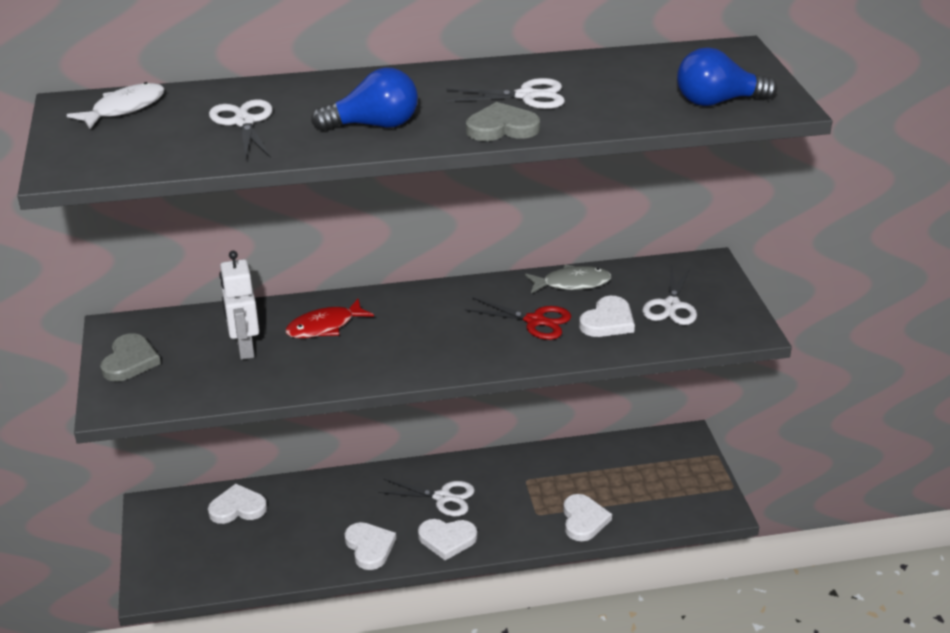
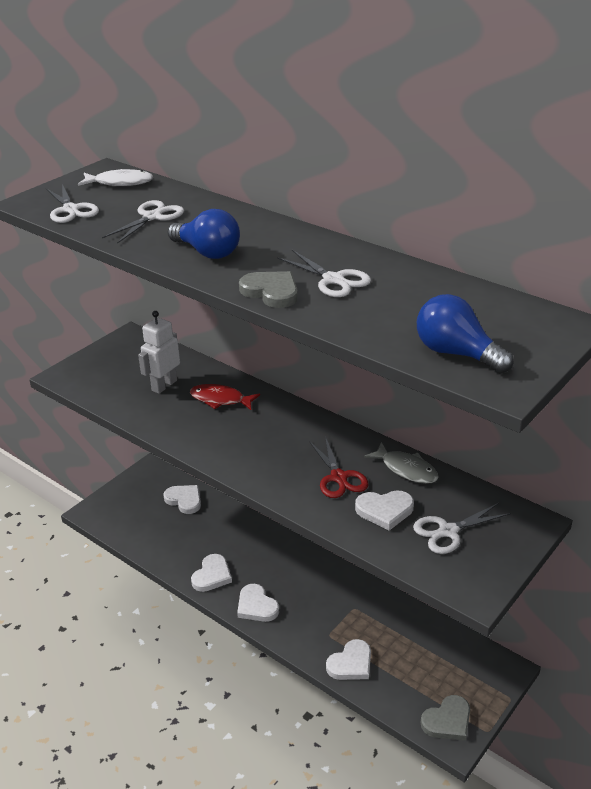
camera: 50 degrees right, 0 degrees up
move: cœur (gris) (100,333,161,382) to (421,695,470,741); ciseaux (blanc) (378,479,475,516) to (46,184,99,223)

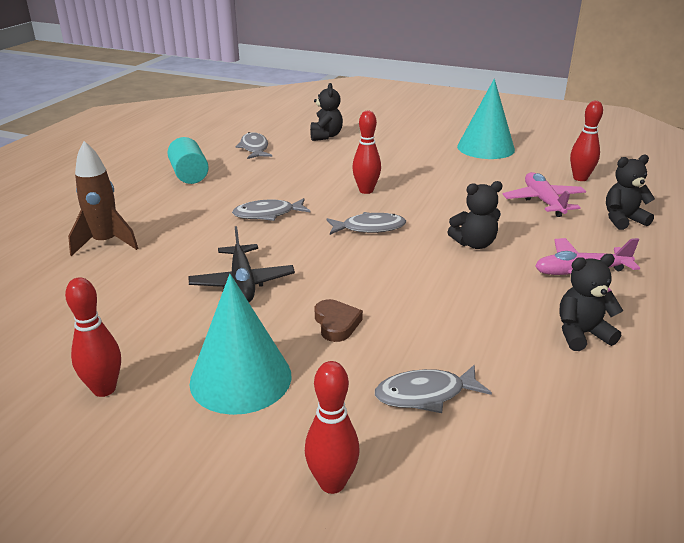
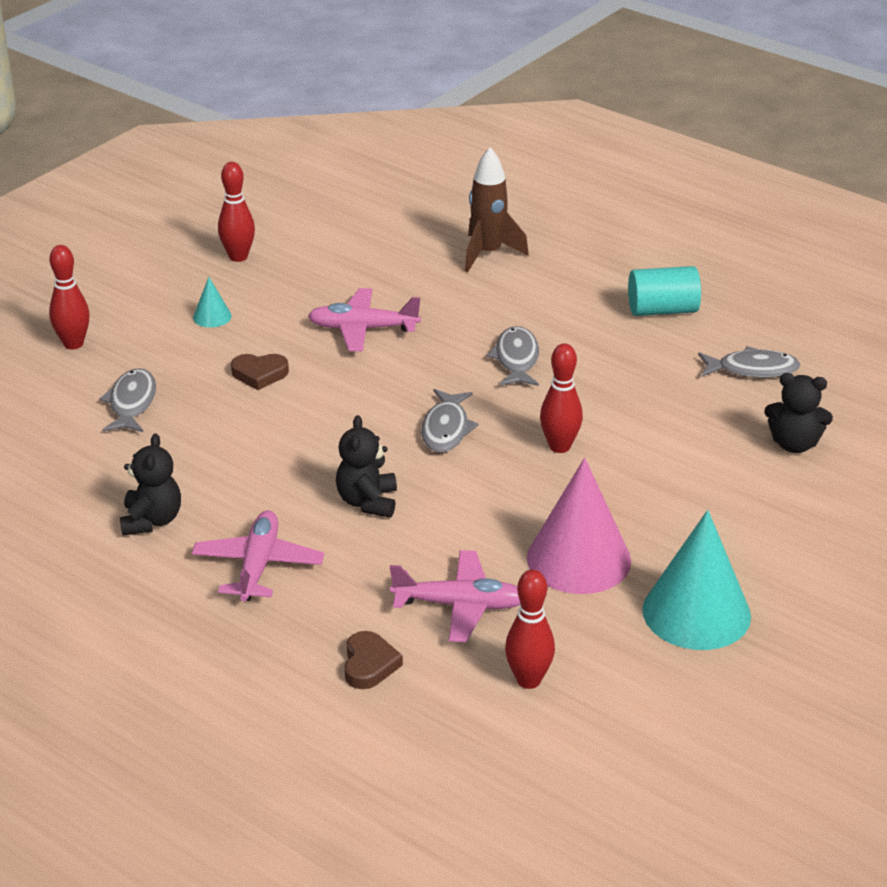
camera: 105 degrees right, 5 degrees up
insert: cône (rose) (527,458,631,594)
replace: ours en peluche (noir) (606,155,655,230) to cœur (marron) (345,631,403,689)
recolor: avion (noir) (189,226,295,302) to avion (rose) (308,288,421,351)
resize: cône (turquoise) (189,274,291,415) = (193,277,232,328) x0.44

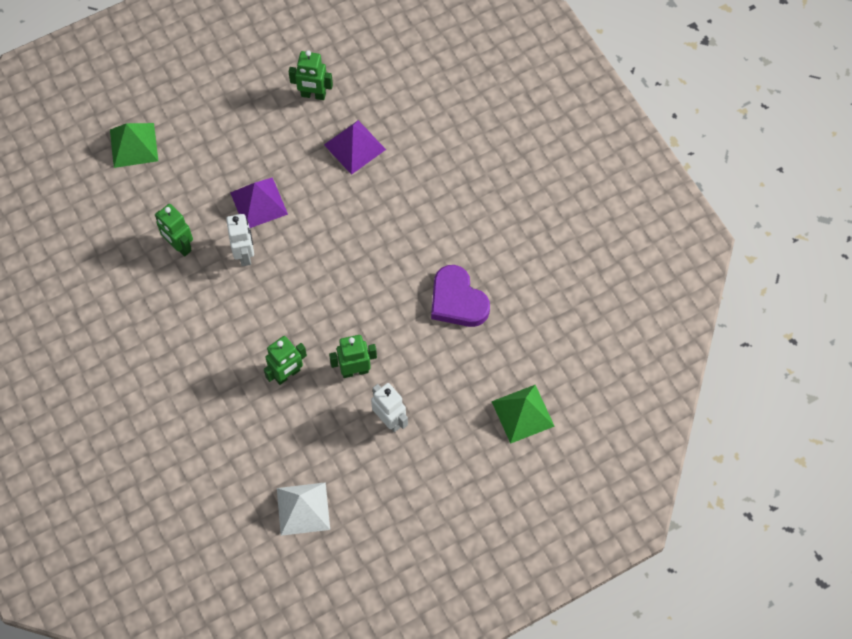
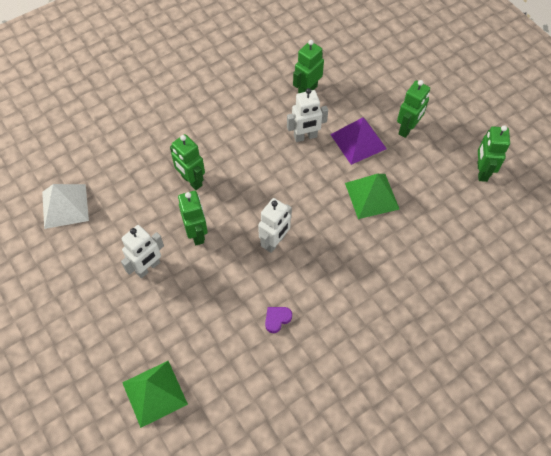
camera: 85 degrees right, 5 degrees down
delete: pyramide (violet) (324,120,386,175)
insert: robot (blanc) (258,198,292,253); robot (vert) (397,80,430,138)
move: pyramide (vert) (110,123,158,168) to (345,174,400,219)
resize: cœur (violet) (431,265,490,327) = (265,307,292,333) x0.44

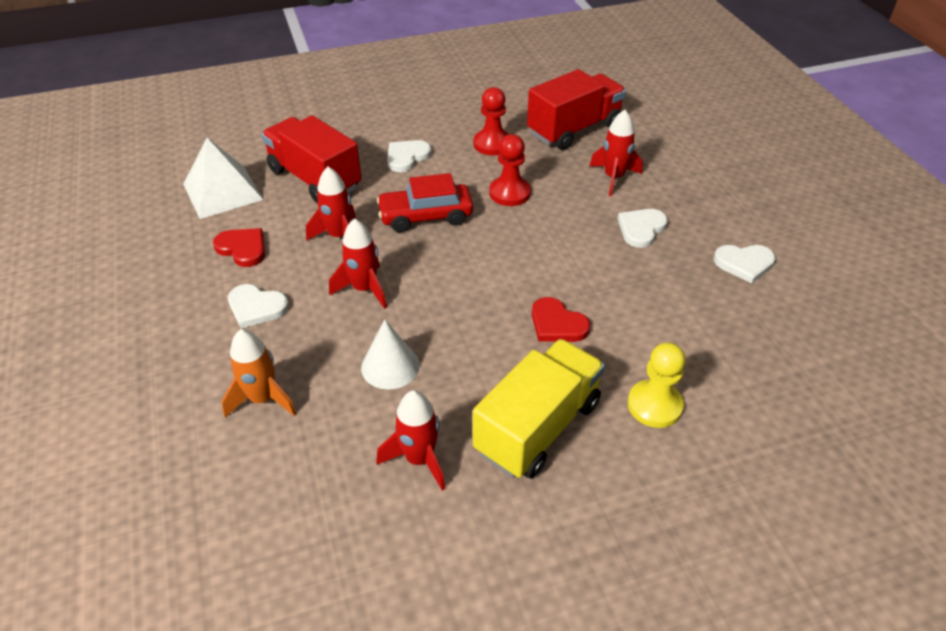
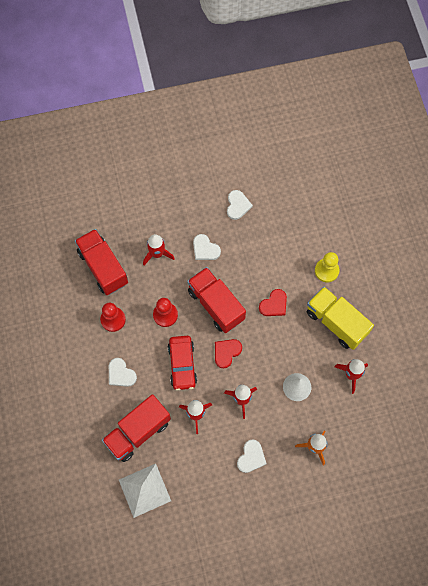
camera: 85 degrees left, 25 degrees up
insert: camion (rouge) (187,267,246,333)
move: cœur (rouge) (213,228,265,267) to (215,339,242,368)

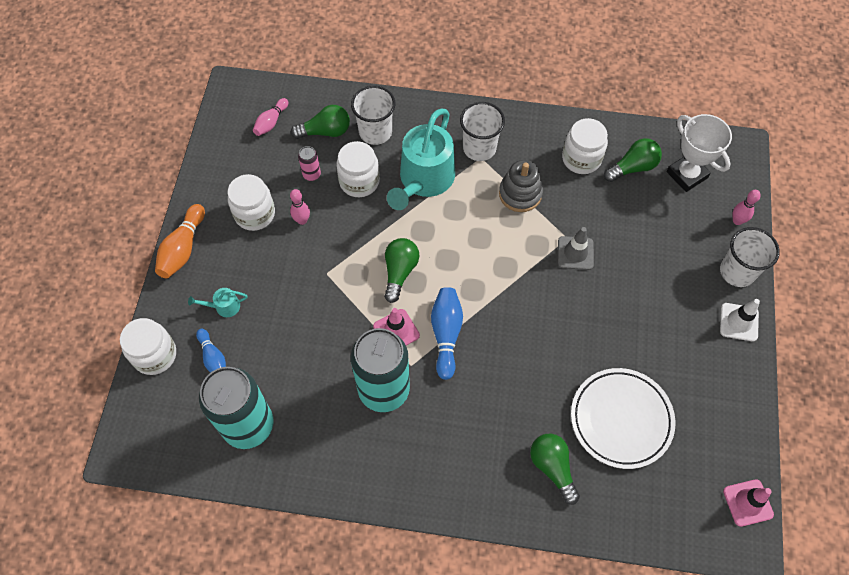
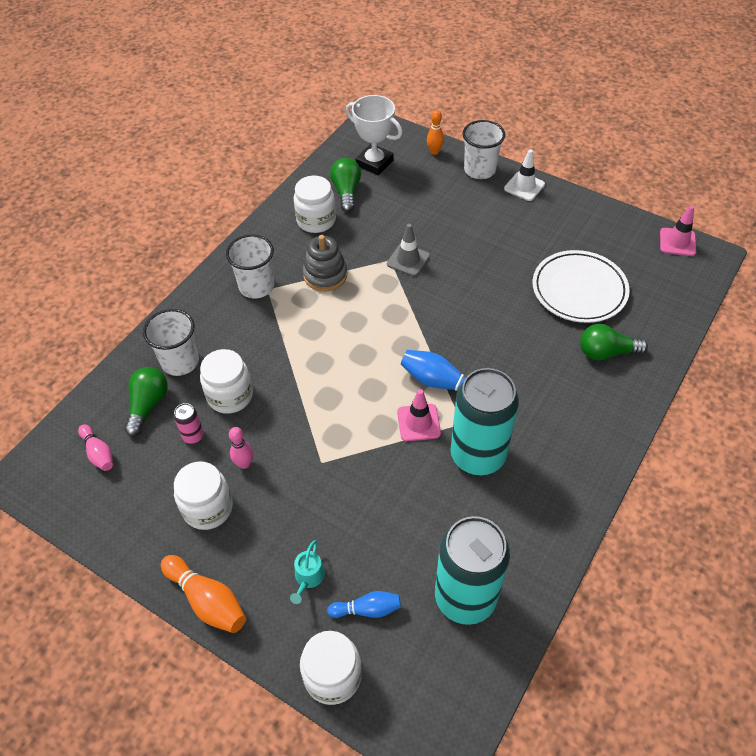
camera: 65 degrees left, 10 degrees down
delete: ampoule (vert) (384,238,419,303); arrosoir (turquoise) (387,108,455,210)
recolor: quille (rose) (732,190,761,225) to quille (orange) (427,110,444,155)
rotate: trophée (blanc) (667,114,732,192) = (346,95,403,175) 45 degrees clockwise

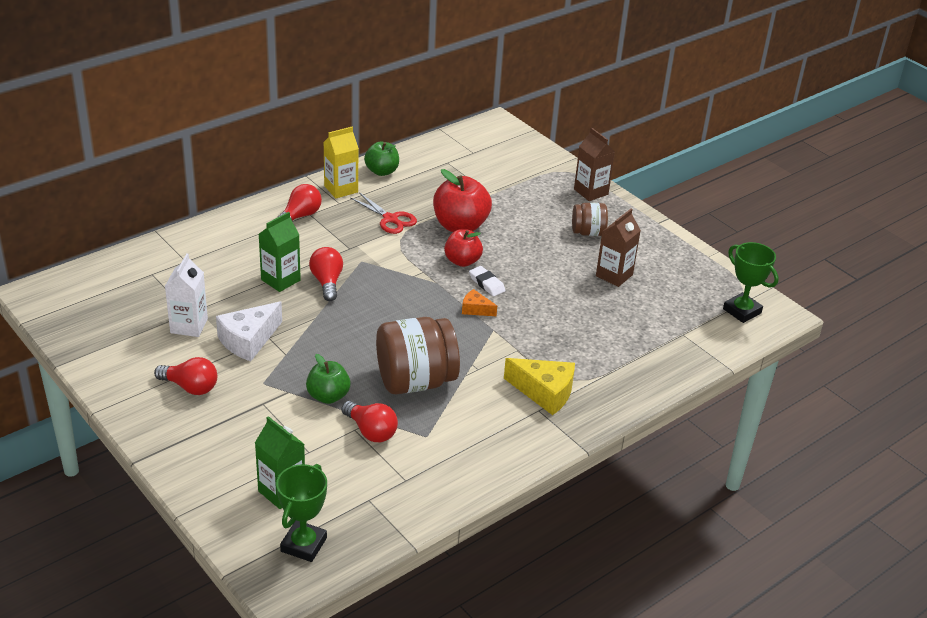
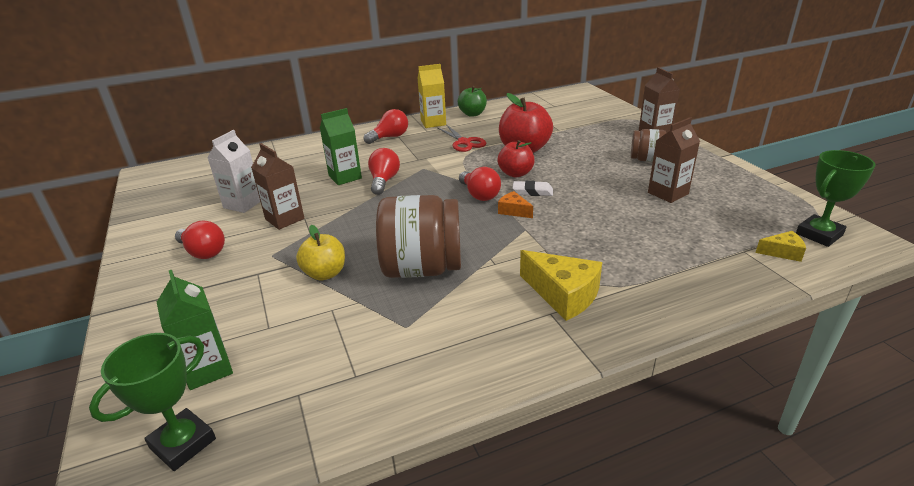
camera: 20 degrees right, 5 degrees down
insert: fromage (jaune) (756,231,806,262)
move: ampoule (rouge) (341,401,398,442) to (459,167,501,201)
replace: fromage (blanc) (216,302,282,361) to brique de lait (marron) (251,143,305,230)
recolor: pomme (vert) (306,354,351,404) to pomme (jaune) (296,225,345,281)
rotate: gomme (blanc) (469,266,506,296) = (513,181,553,196) 60 degrees counterclockwise; trophée (vert) (723,242,779,323) = (796,150,876,247) 75 degrees clockwise

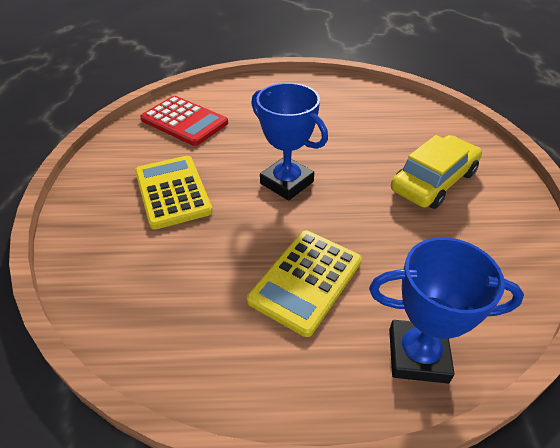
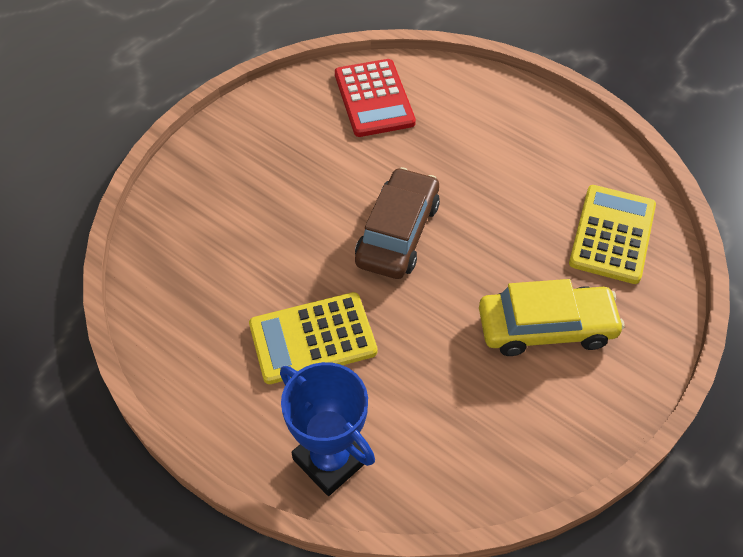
camera: 40 degrees right, 10 degrees up
move: calculatrice (jaune) (135,156,213,230) to (569,185,656,284)
replace: trophée (bleu) (251,83,328,201) to voiture (marron) (355,167,440,279)

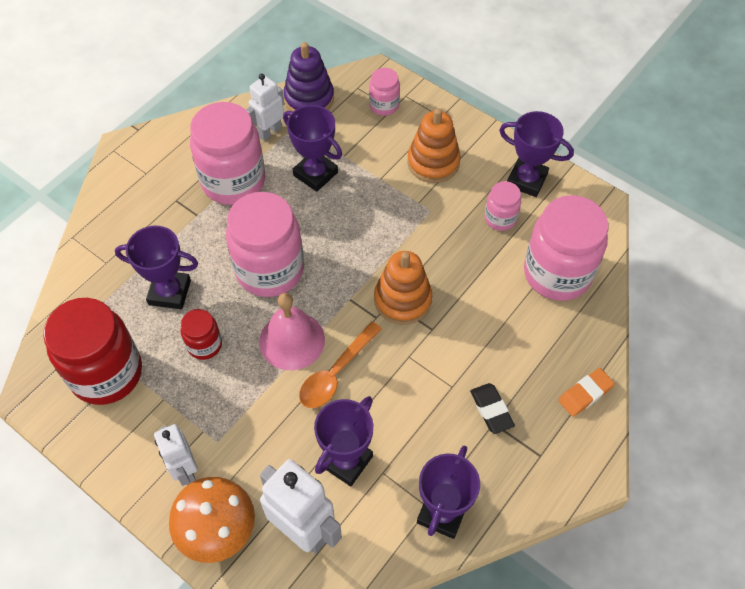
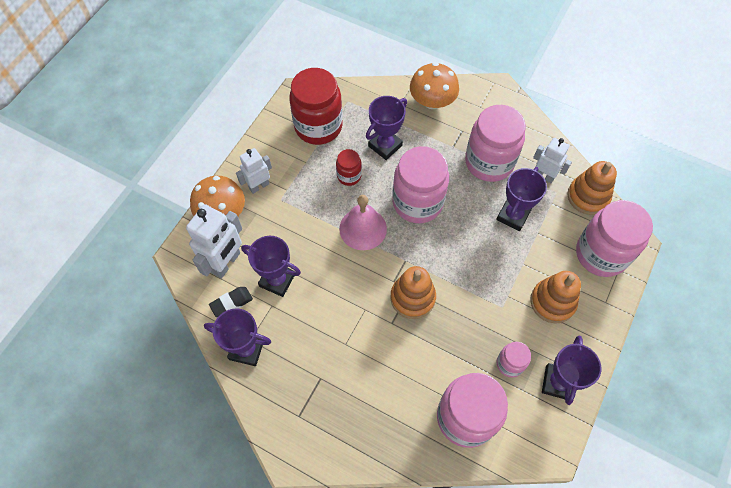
camera: 80 degrees right, 5 degrees up
delete: cuillère (orange) (299,322,382,408); gomme (orange) (558,368,615,416)
insert: champignon (orange) (410,62,459,109)
move: gomme (noir) (470,383,515,434) to (209,287,253,317)
recolor: jouet à empiler (violet) (283,42,334,112) to jouet à empiler (orange) (567,161,617,215)
rotate: trophée (violet) (115,226,198,309) = (366,96,407,160) 45 degrees clockwise
resize: bocal (rose) (369,68,400,116) = (576,200,653,277) x2.04

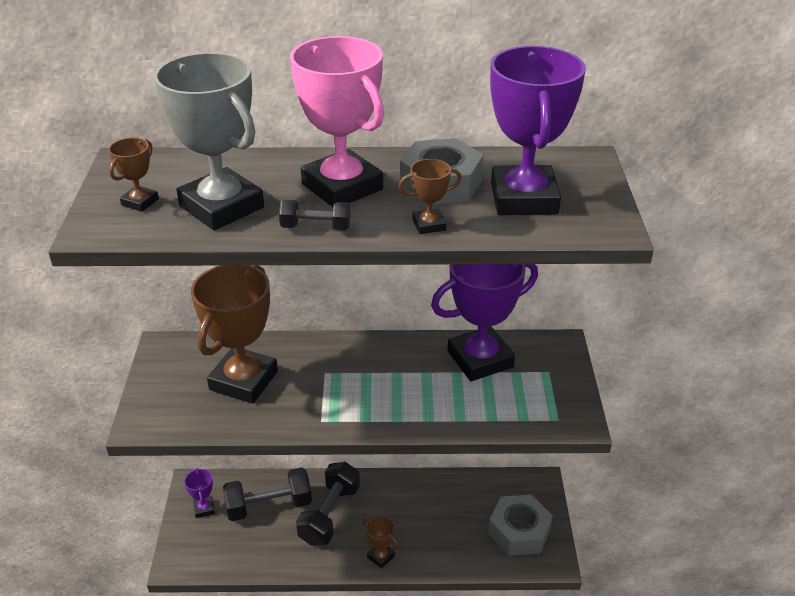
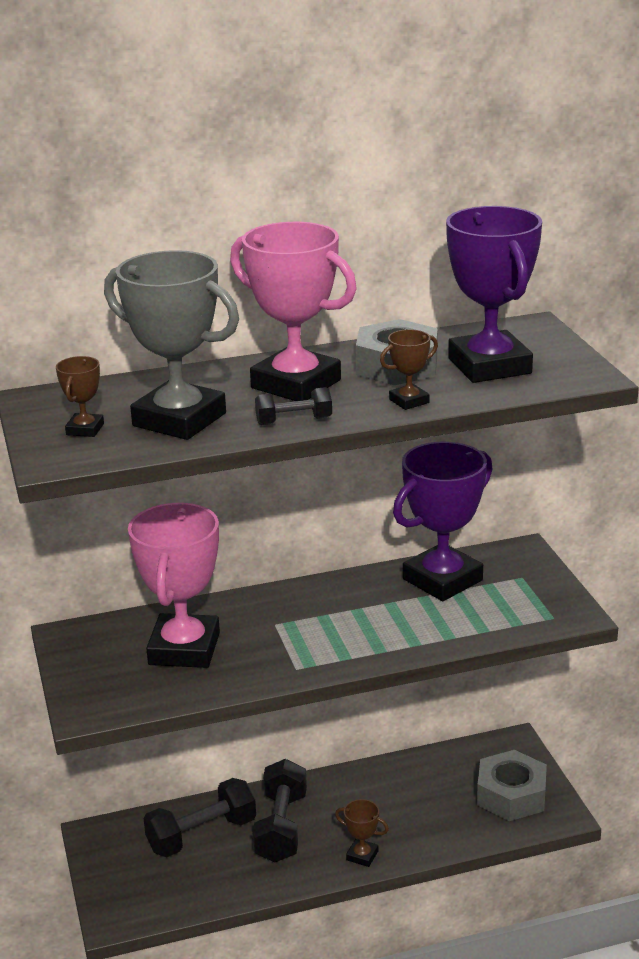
camera: 15 degrees left, 10 degrees down
delete: trophée (violet) (184,468,215,518)
recolor: trophée (marron) (191,265,278,404) to trophée (rose) (128,503,220,668)

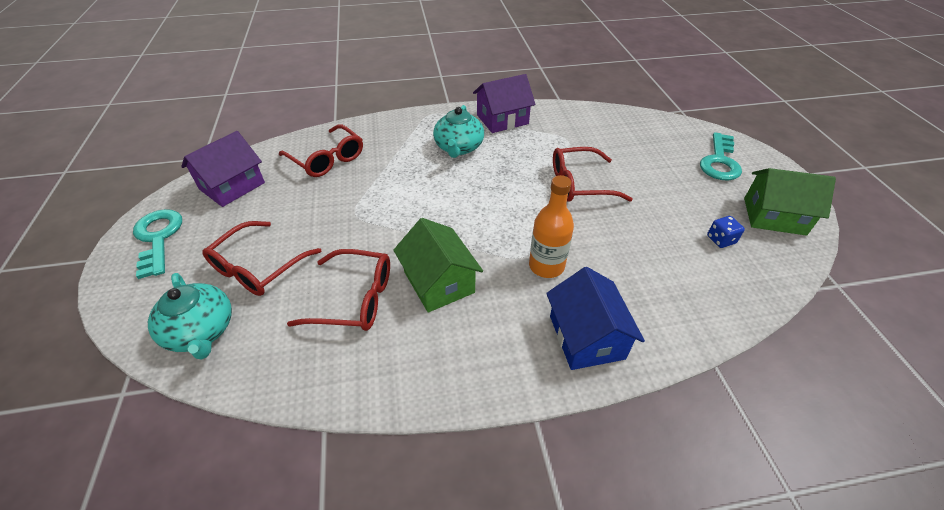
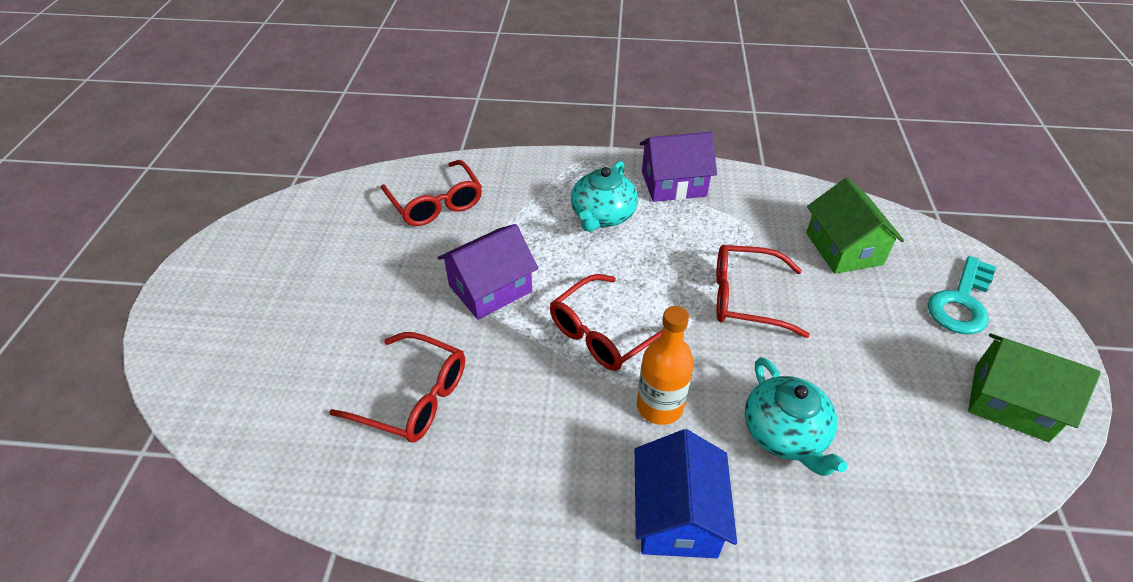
camera: 15 degrees right, 0 degrees up
delete: clé (turquoise) (133,209,182,279); dé (bleu) (707,216,745,248)
move: théière (turquoise) (148,273,232,359) to (745,357,848,476); maison (violet) (181,131,265,207) to (437,224,538,320); lunettes (rouge) (202,221,321,296) to (550,274,663,371); maison (vert) (393,218,483,313) to (806,178,904,274)

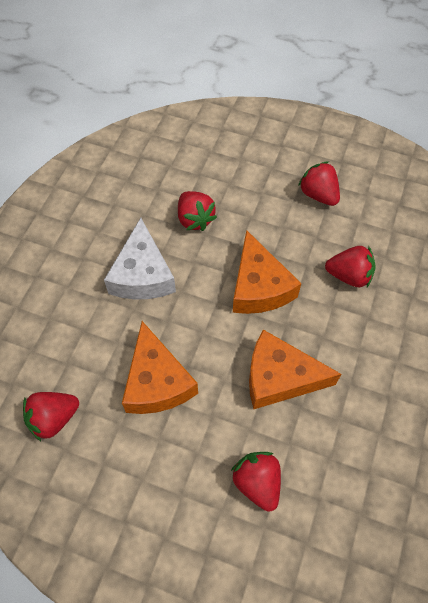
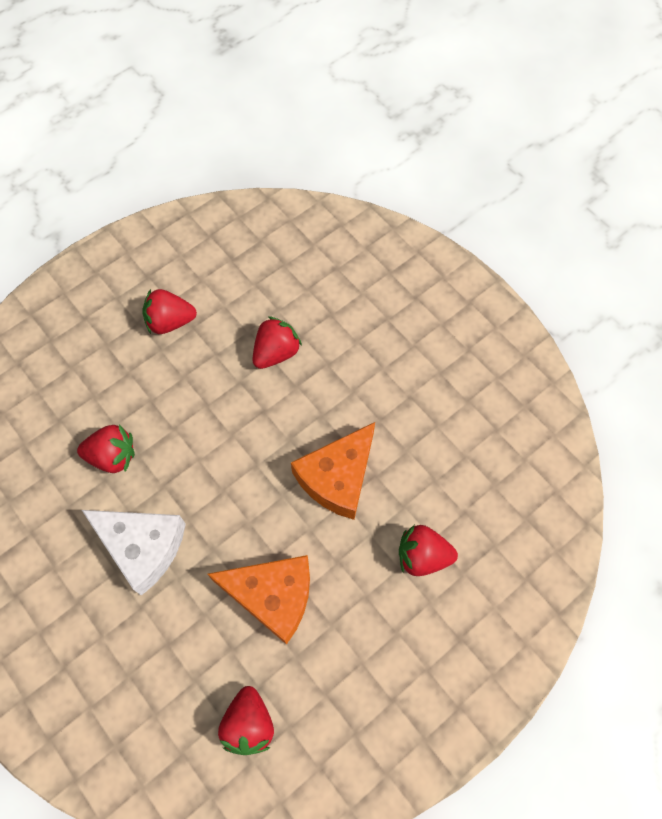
camera: 60 degrees left, 5 degrees up
delete: fromage (orange) (233,230,302,314)

